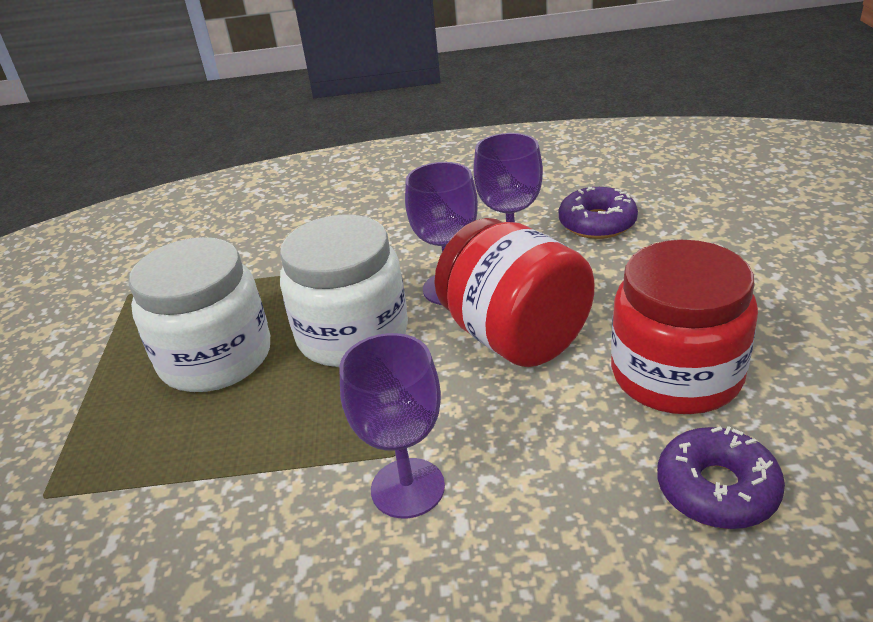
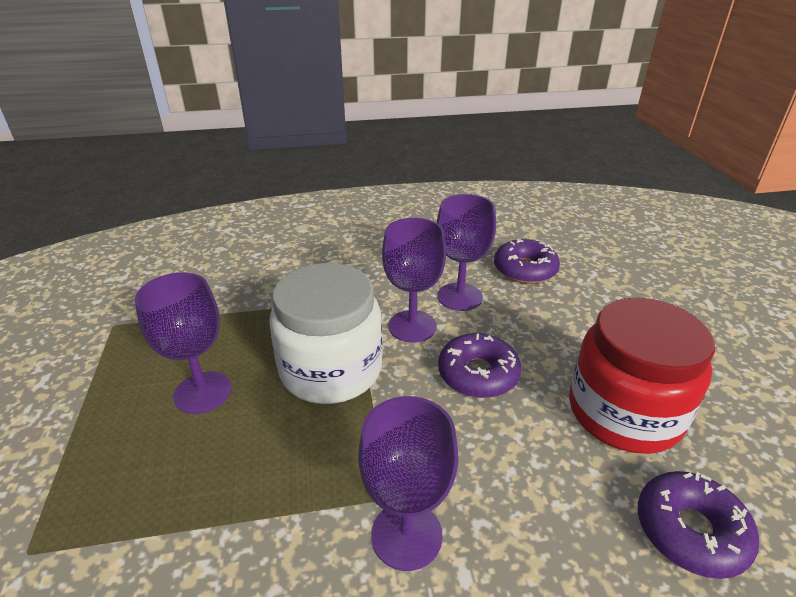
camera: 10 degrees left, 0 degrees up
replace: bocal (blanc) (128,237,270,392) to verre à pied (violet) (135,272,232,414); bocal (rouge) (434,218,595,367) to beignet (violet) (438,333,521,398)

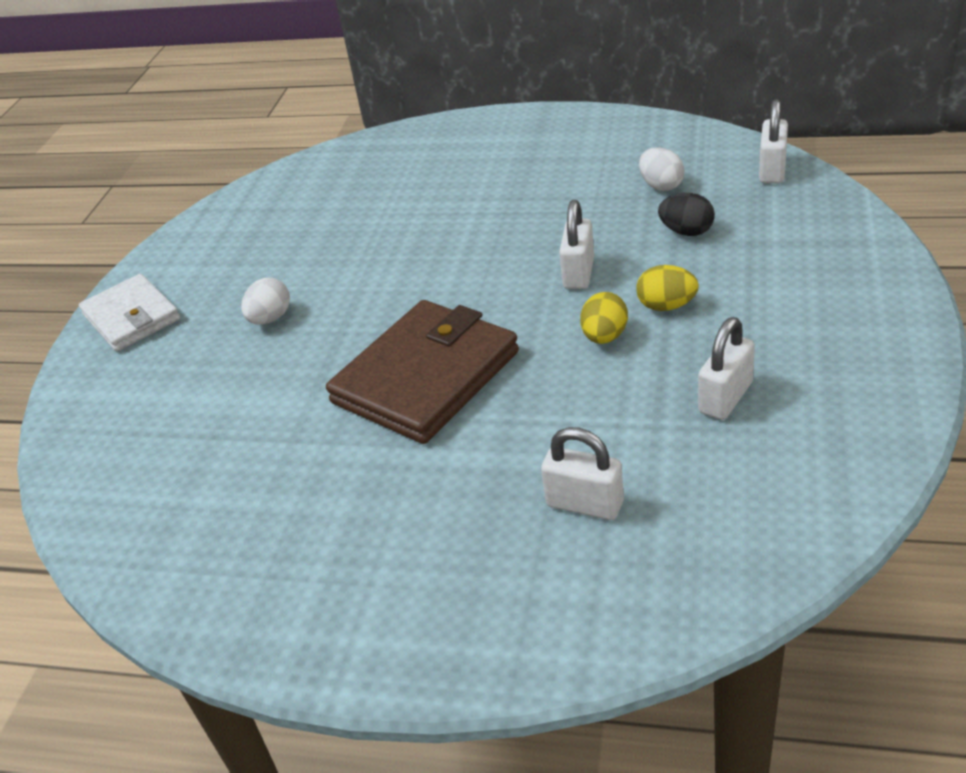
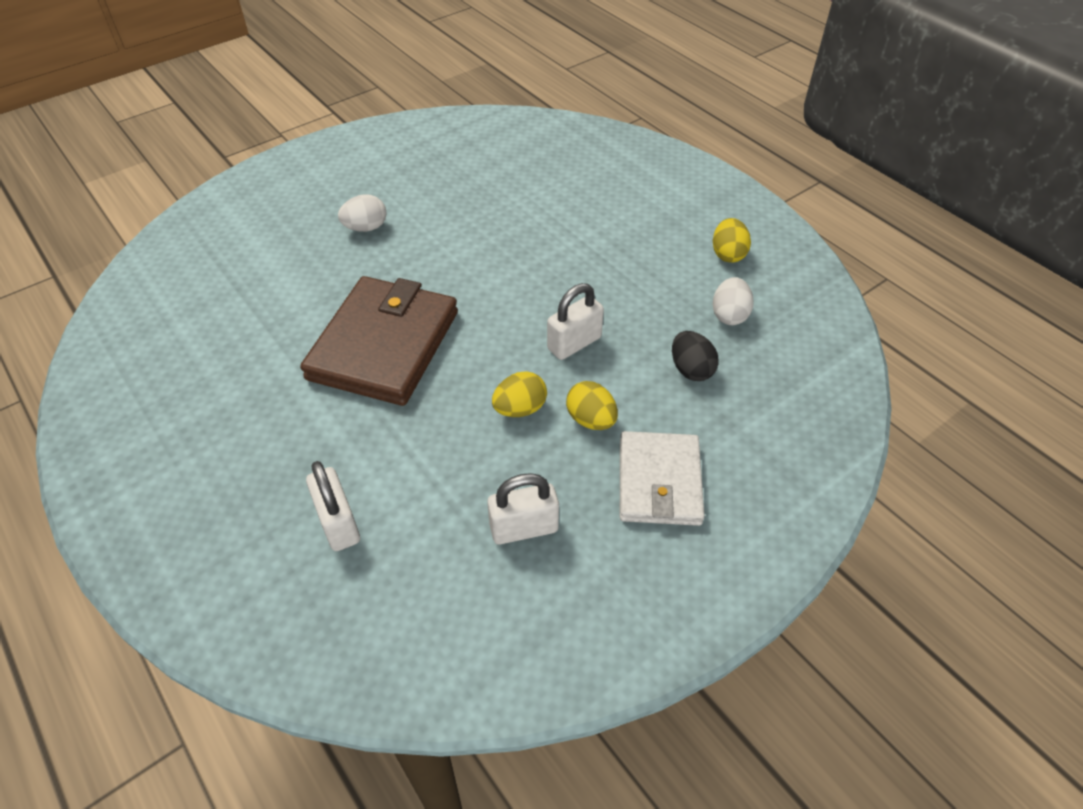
camera: 35 degrees right, 10 degrees up
delete: cadenas (blanc) (759,99,788,183)
insert: œuf (jaune) (713,218,751,263)
move: portefeuille (blanc) (79,274,180,351) to (620,431,705,526)
rotate: portefeuille (marron) (326,300,519,444) = (300,276,458,406) 60 degrees counterclockwise

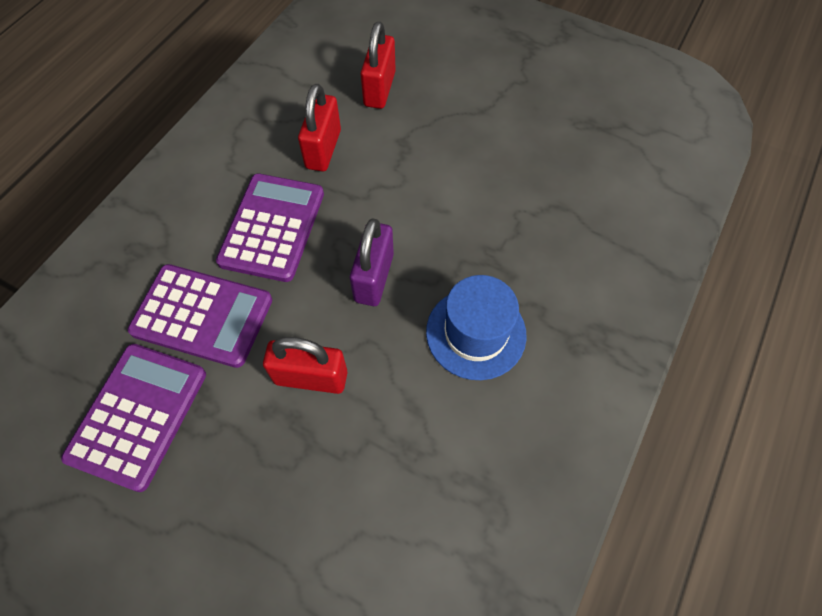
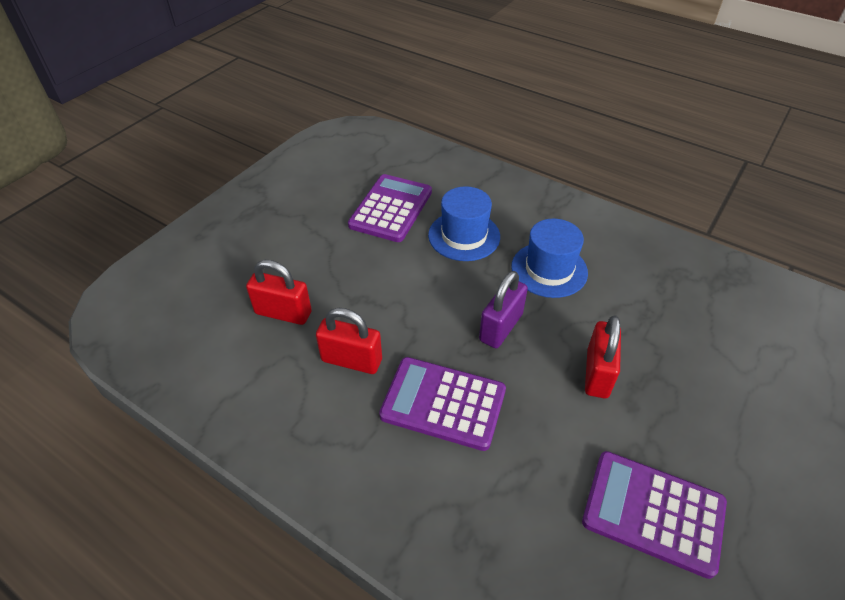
camera: 85 degrees left, 15 degrees down
insert: chapeau (bleu) (428,186,500,261)
move: calculatrice (violet) (128,264,272,368) to (348,174,432,242)
rotate: cadenas (violet) (350,218,394,306) = (479,271,528,348) 75 degrees counterclockwise

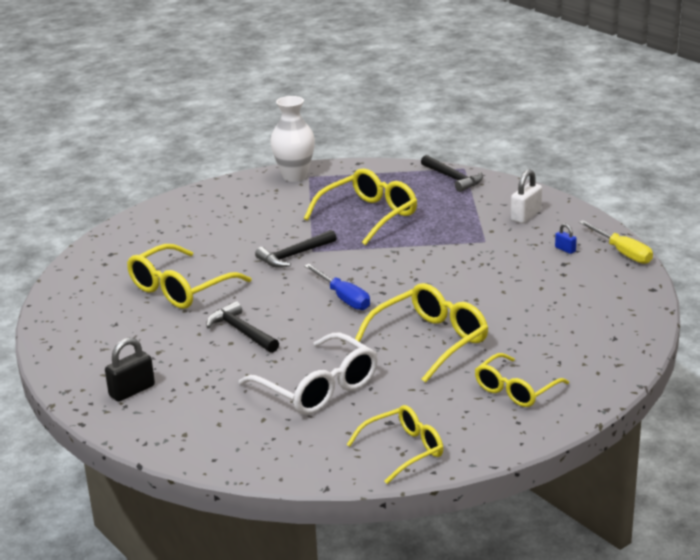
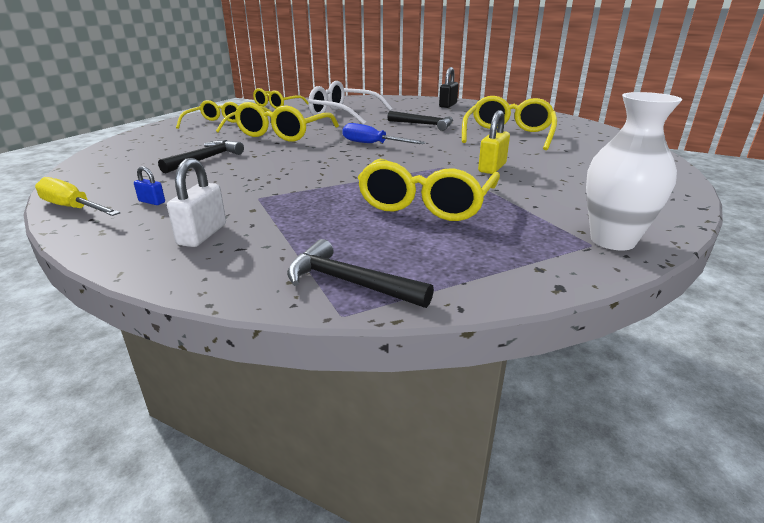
camera: 155 degrees right, 0 degrees up
insert: cadenas (jaune) (478,110,510,174)
move: marteau (noir) (255,230,336,268) to (158,140,244,173)

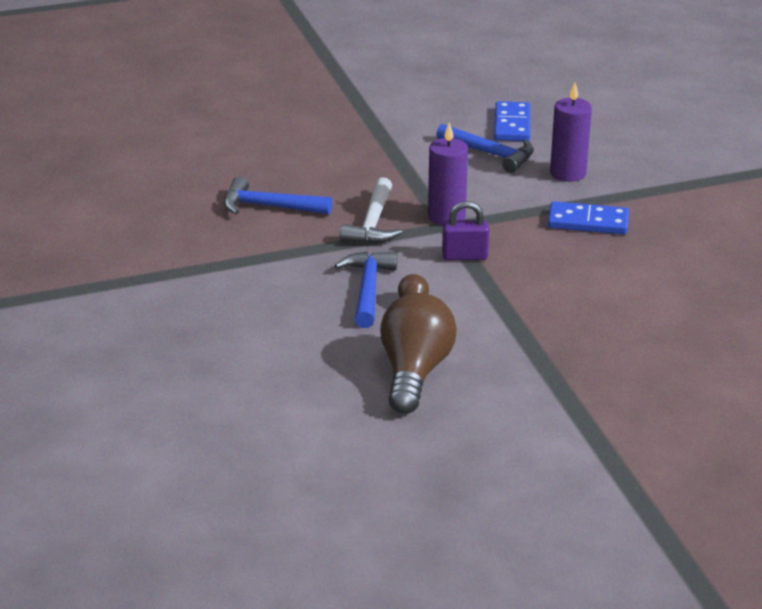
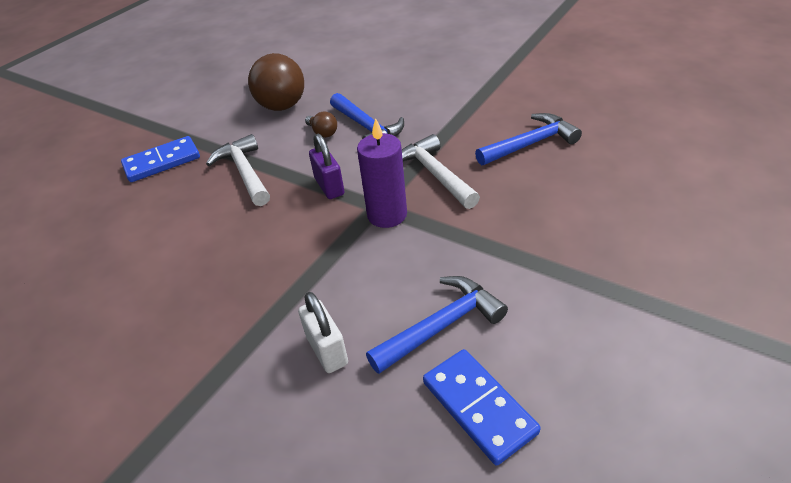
camera: 145 degrees right, 10 degrees up
insert: marteau (blanc) (206,134,270,206)
move: domino (bleu) (548,201,629,234) to (121,136,200,182)
replace: bougie (violet) (550,83,592,182) to cadenas (blanc) (298,292,348,373)
rotate: marteau (bleu) (436,124,534,173) = (366,276,508,374) 150 degrees clockwise; cadenas (violet) (442,201,489,261) = (309,134,345,199) 75 degrees counterclockwise

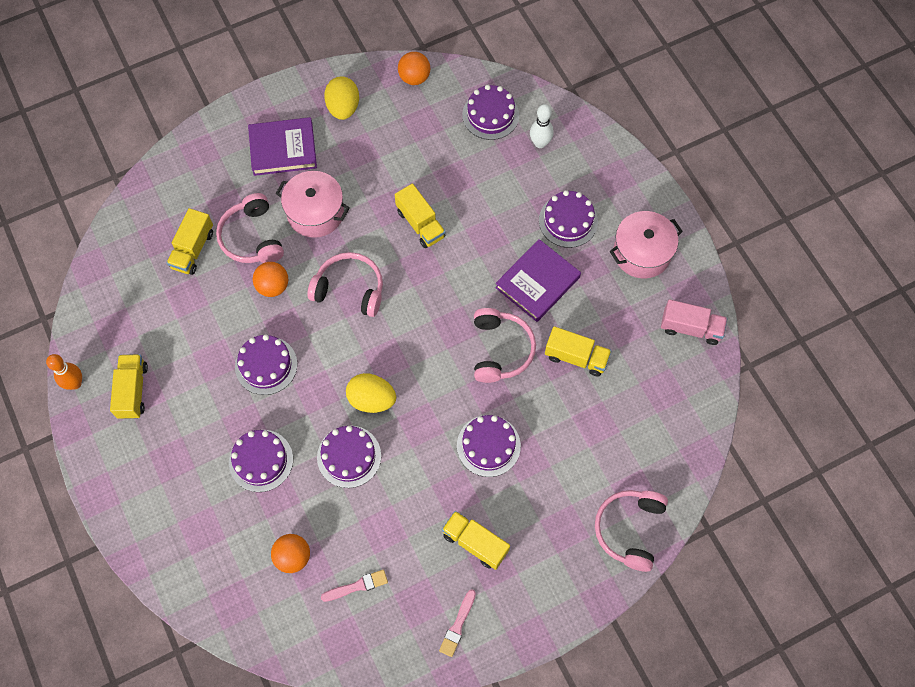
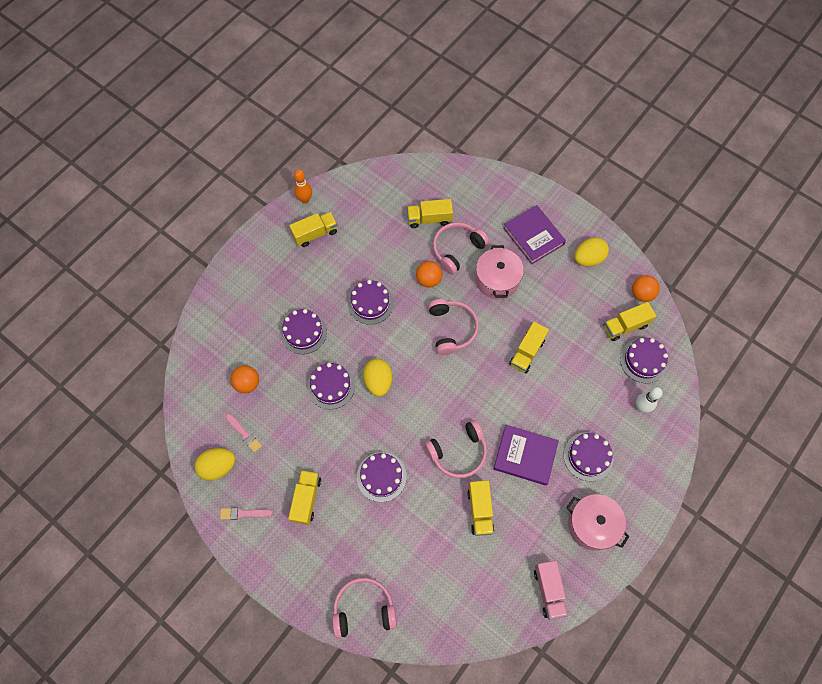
camera: 65 degrees right, 0 degrees up
insert: œuf (jaune) (195,448,236,481); camion (jaune) (603,302,656,341)

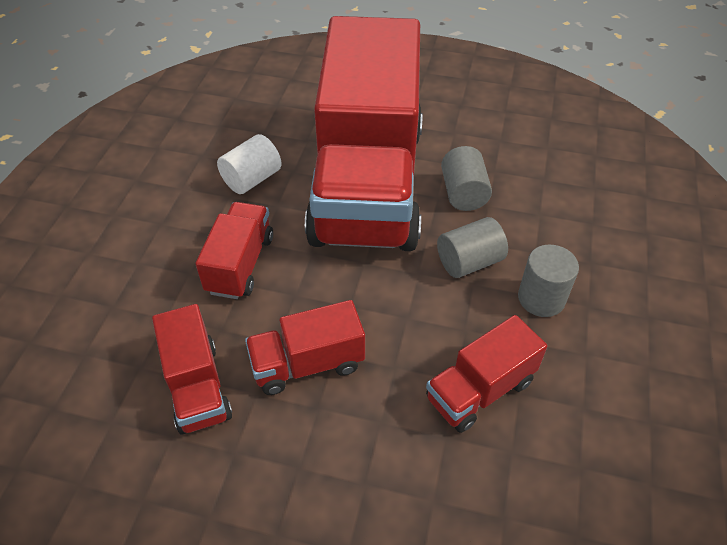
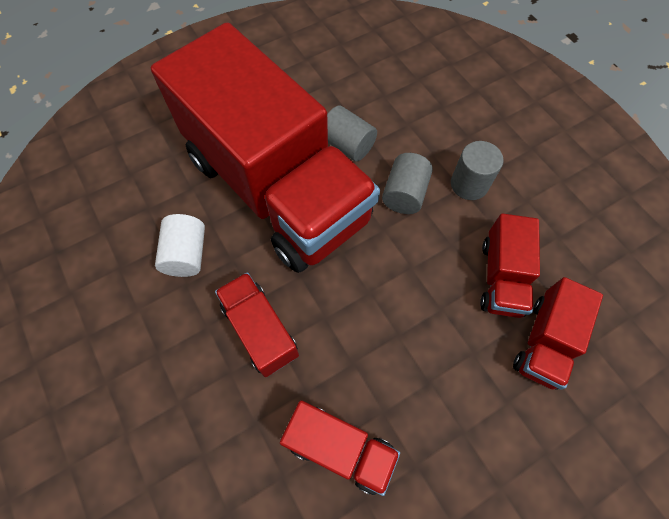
camera: 45 degrees left, 15 degrees up
move: camion (rouge) (245,300,365,395) to (513,277,603,390)

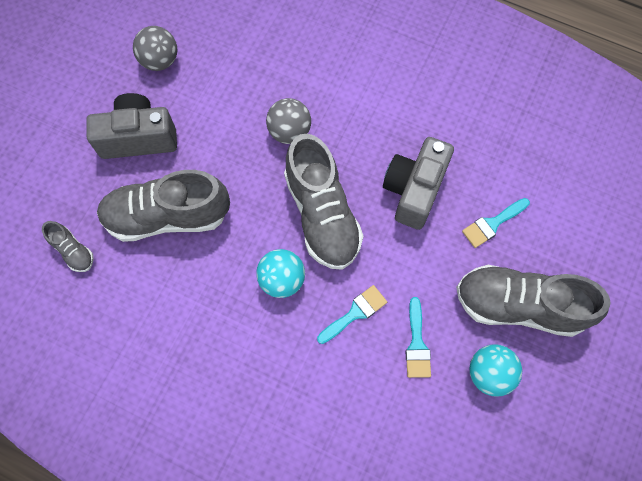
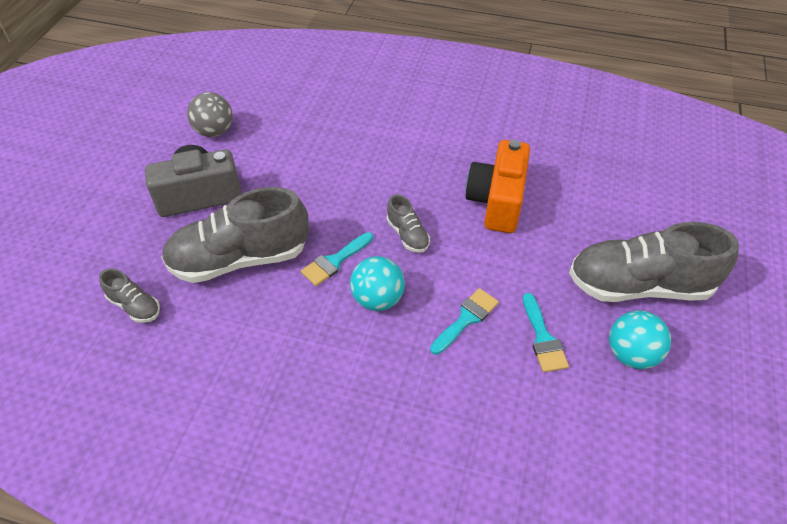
camera: 10 degrees left, 20 degrees down
delete: balle (gris) (266,98,311,144)
move: pinceau (turquoise) (462,198,530,248) to (301,232,373,286)
recolor: appareil photo (gris) (383,137,454,230) to appareil photo (orange) (465,140,530,233)
resize: chaussure (gris) (284,134,364,270) = (387,194,430,253) x0.46

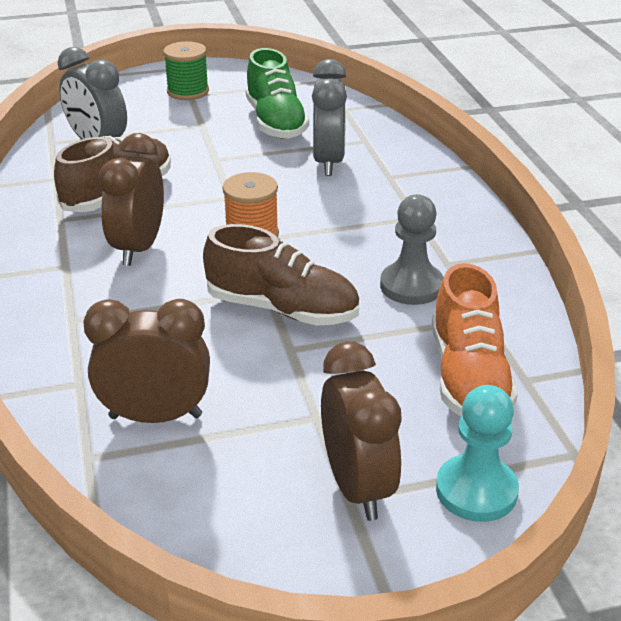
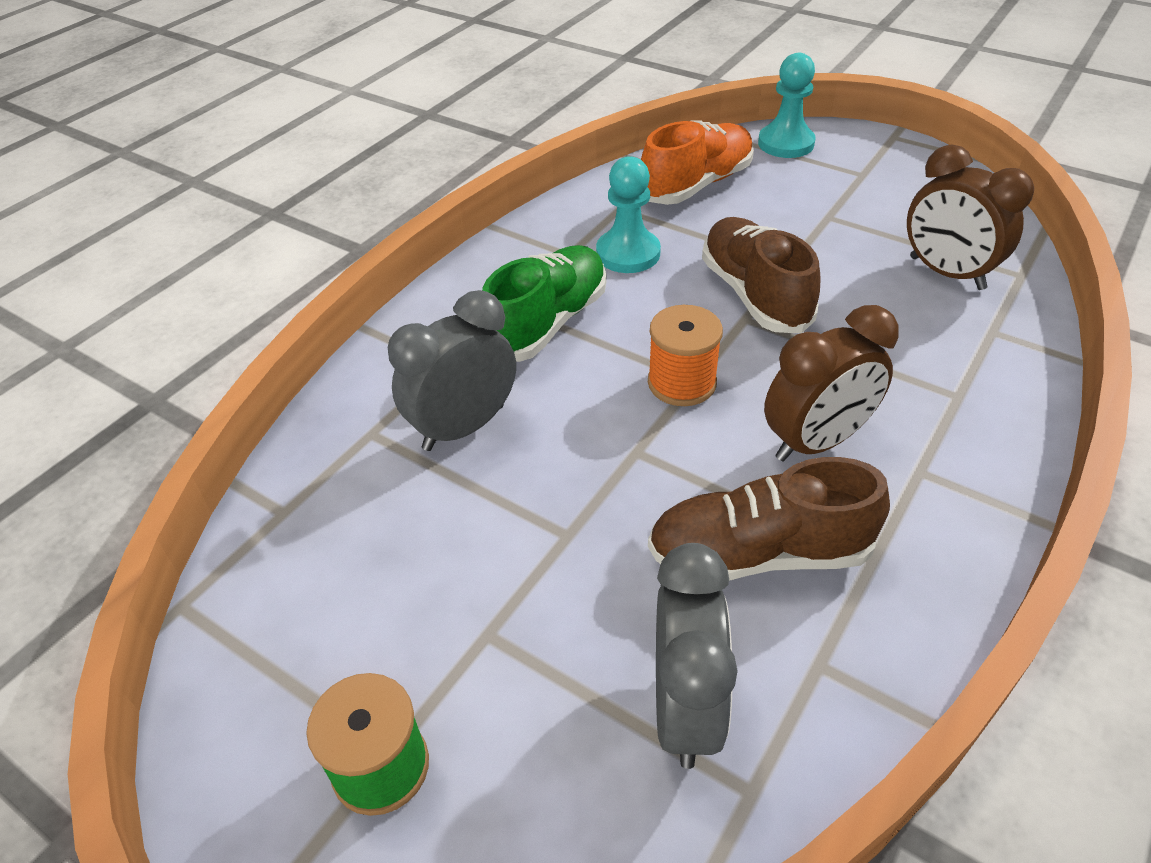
camera: 130 degrees left, 10 degrees up
delete: réveil (marron) (321,342,402,521)
move: chaussure (vert) (245,48,309,139) to (482,245,606,362)
recolor: pion (gris) (380,194,444,305) to pion (turquoise) (596,156,661,273)

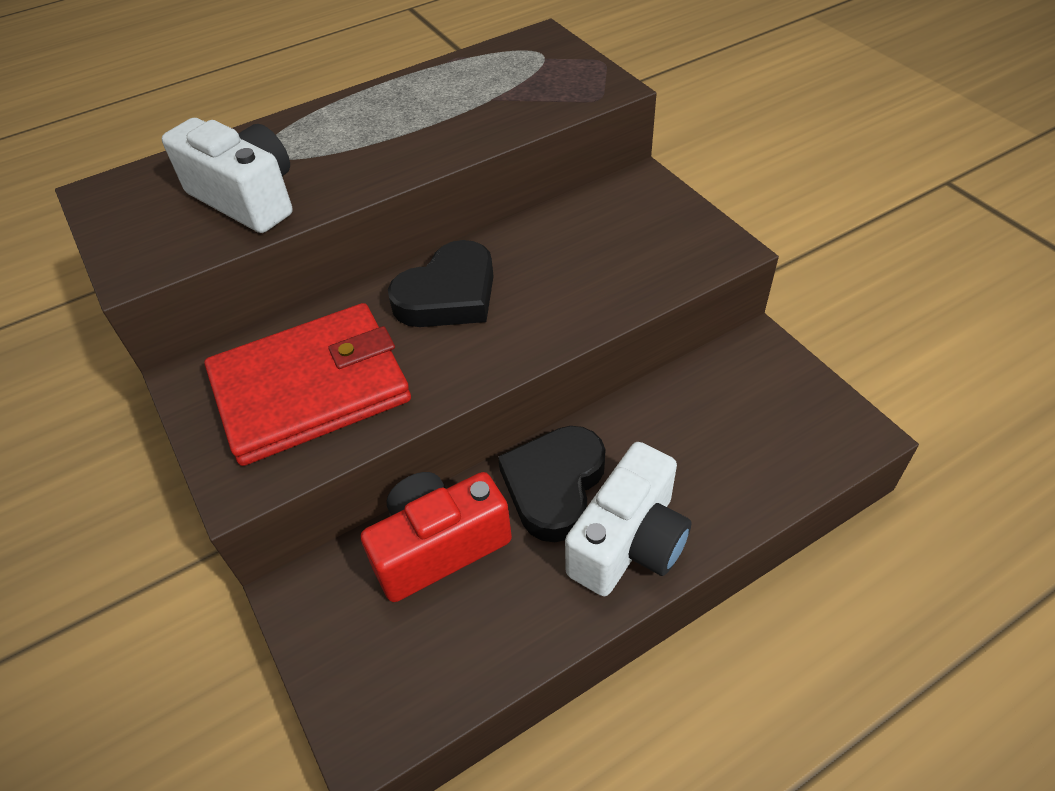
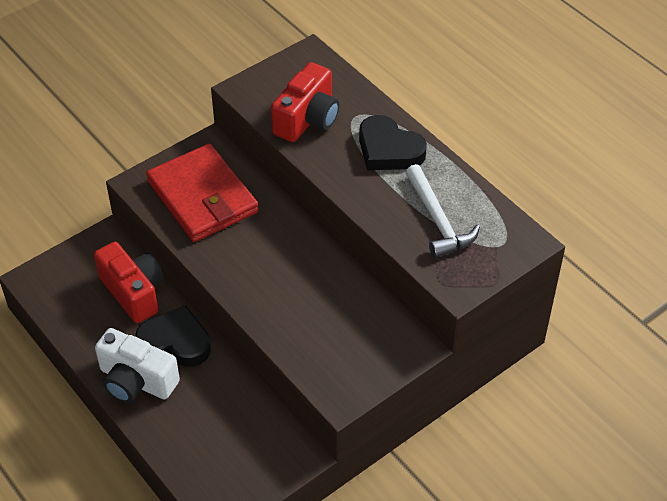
camera: 80 degrees right, 0 degrees up
insert: marteau (blanc) (405,164,480,258)
move: cœur (noir) (388,240,494,327) to (359,115,427,170)
recolor: appareil photo (blanc) (162,118,293,233) to appareil photo (rouge) (271,62,339,142)

